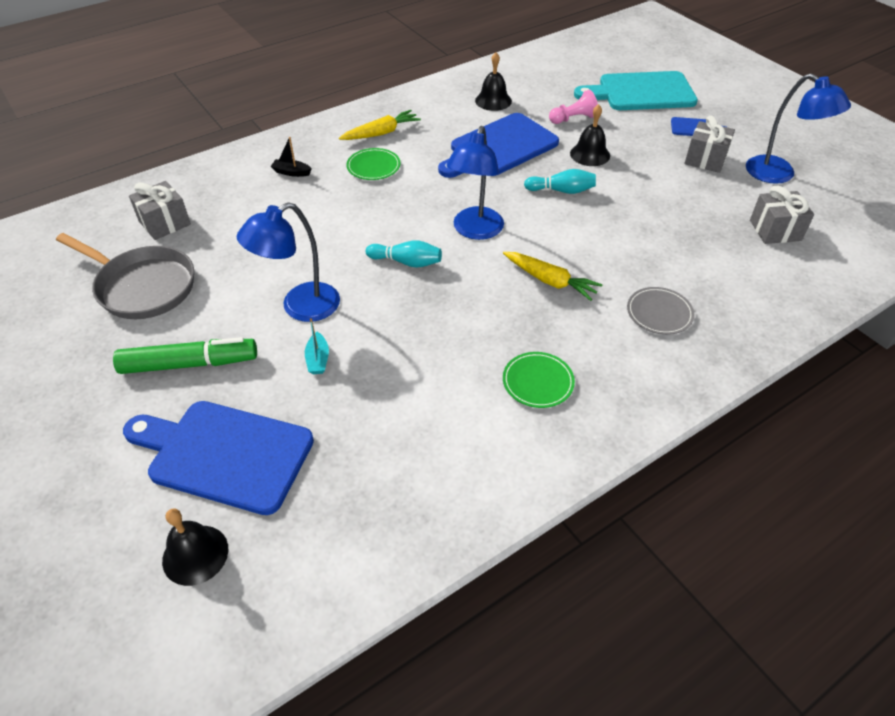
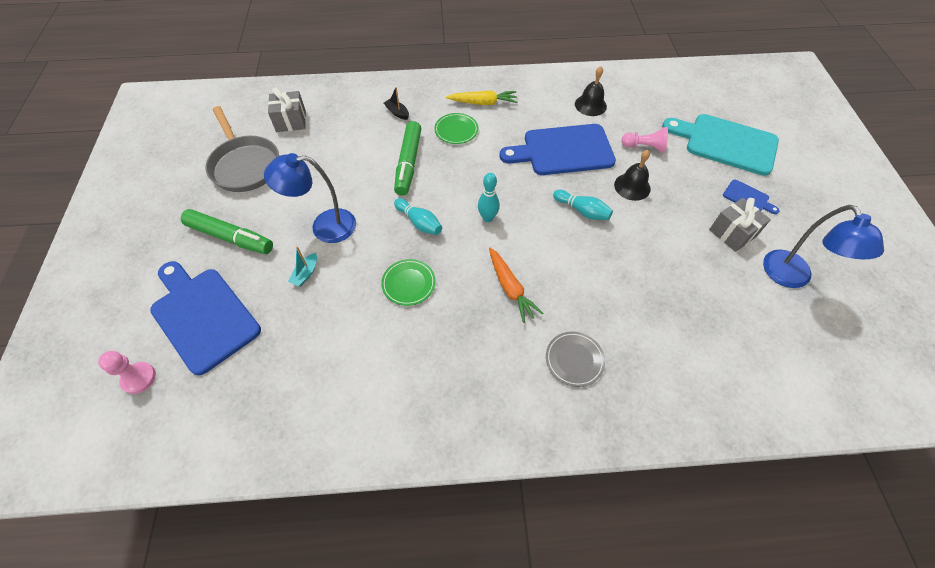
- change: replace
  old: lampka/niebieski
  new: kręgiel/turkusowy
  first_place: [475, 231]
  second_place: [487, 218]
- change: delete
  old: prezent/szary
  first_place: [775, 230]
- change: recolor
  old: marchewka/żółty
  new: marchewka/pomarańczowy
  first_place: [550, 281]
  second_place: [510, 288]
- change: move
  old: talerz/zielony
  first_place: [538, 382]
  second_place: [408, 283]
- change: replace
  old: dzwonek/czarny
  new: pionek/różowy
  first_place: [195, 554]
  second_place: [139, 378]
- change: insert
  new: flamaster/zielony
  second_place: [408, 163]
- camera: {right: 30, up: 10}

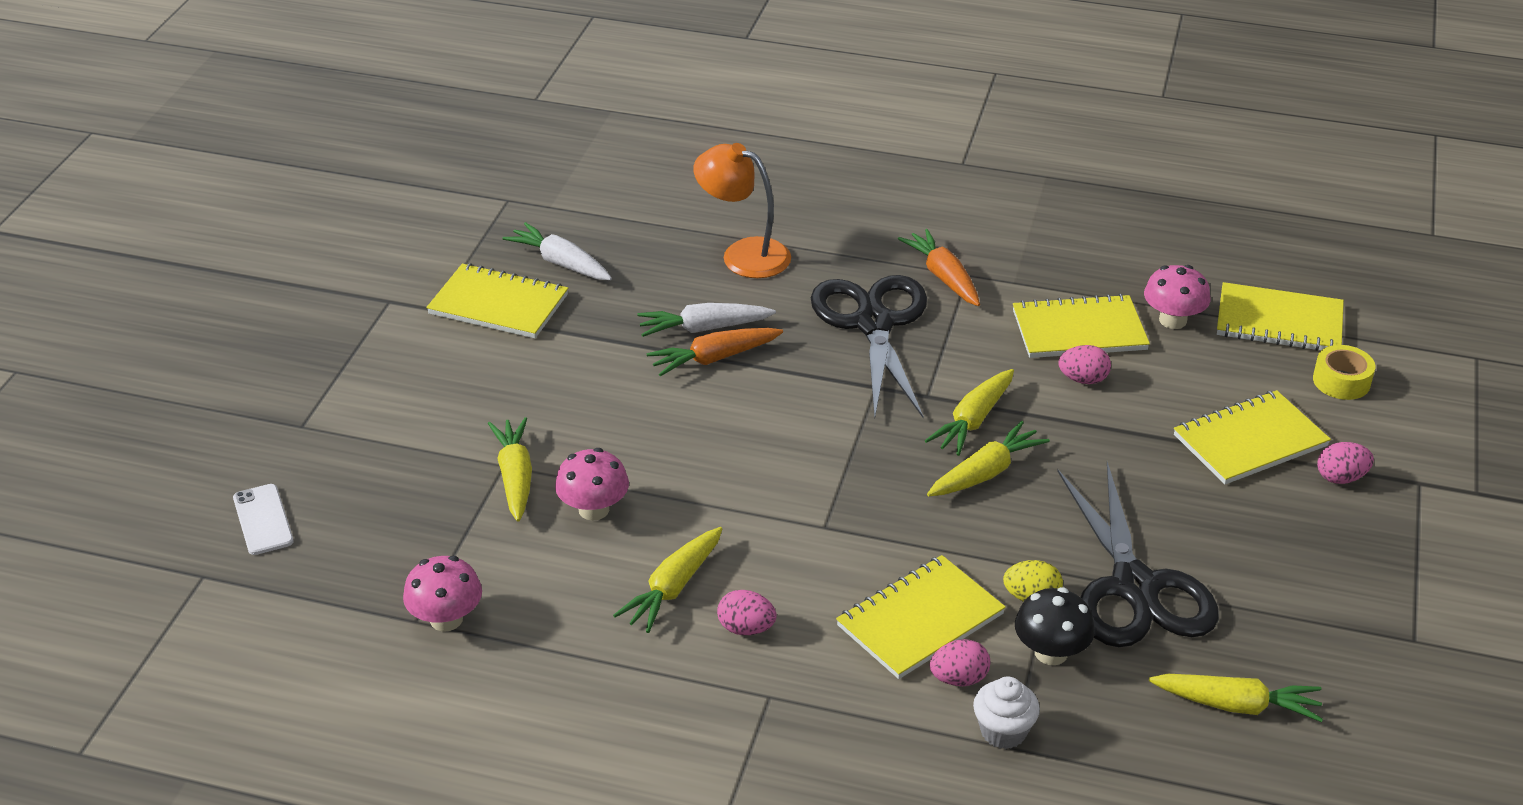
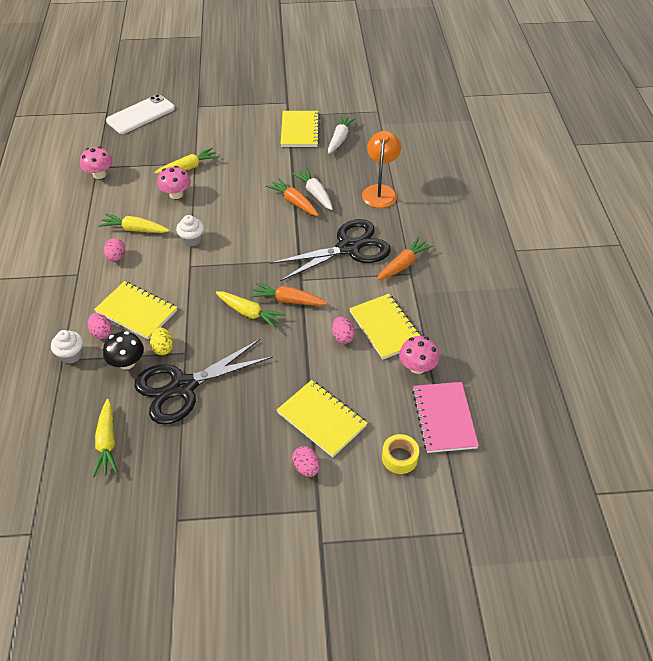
- change: recolor
  old: zeszyt/żółty
  new: zeszyt/różowy
  first_place: [1279, 322]
  second_place: [444, 418]
- change: recolor
  old: marchewka/żółty
  new: marchewka/pomarańczowy
  first_place: [973, 420]
  second_place: [288, 300]
- change: resize
  old: telefon/biały
  first_place: [263, 520]
  second_place: [141, 115]
  factor: 1.76
- change: insert
  new: muffinka/biały
  second_place: [192, 240]
- camera: {right: 70, up: 10}

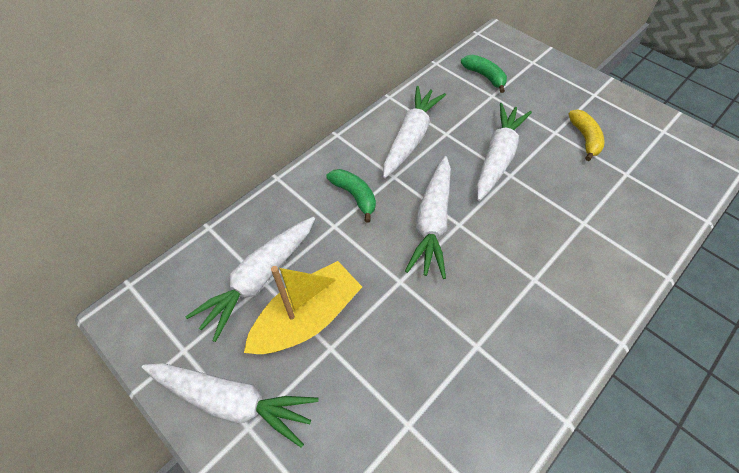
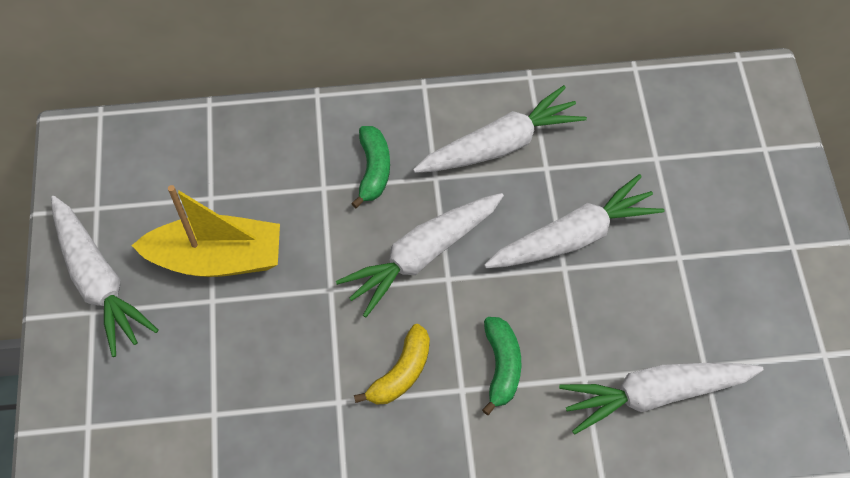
- change: move
  old: banan/zielony
  first_place: [484, 76]
  second_place: [501, 366]
- change: move
  old: banan/żółty
  first_place: [585, 138]
  second_place: [401, 373]
- change: move
  old: marchewka/biały
  first_place: [259, 279]
  second_place: [654, 394]
- camera: {right: 40, up: 5}

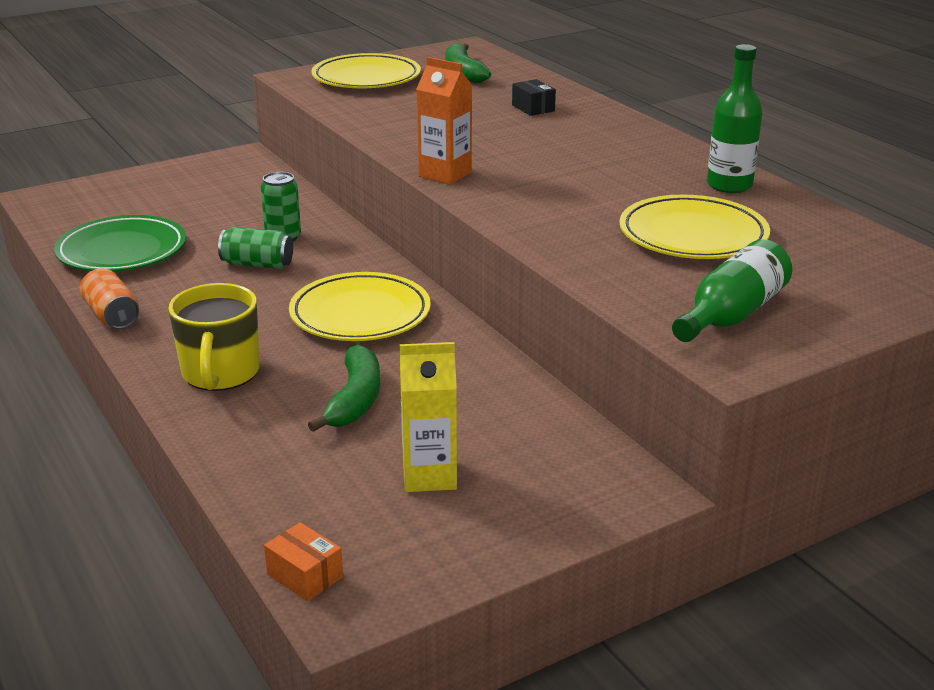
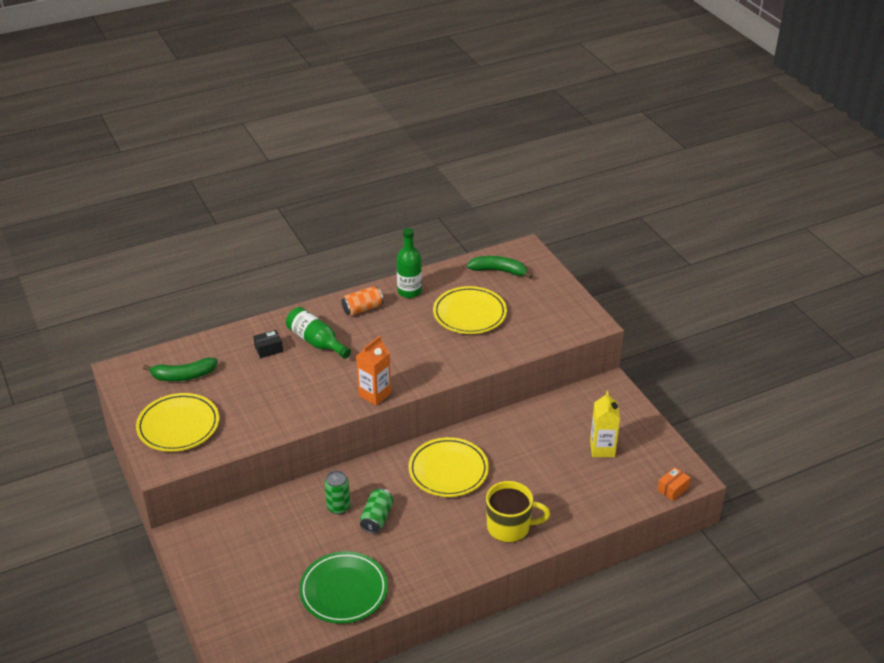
- change: move
  old: butelka/zielony
  first_place: [731, 315]
  second_place: [316, 342]
- change: move
  old: puszka/pomarańczowy
  first_place: [112, 316]
  second_place: [362, 308]
- change: move
  old: banan/zielony
  first_place: [355, 399]
  second_place: [498, 271]
- camera: {right: -85, up: 10}

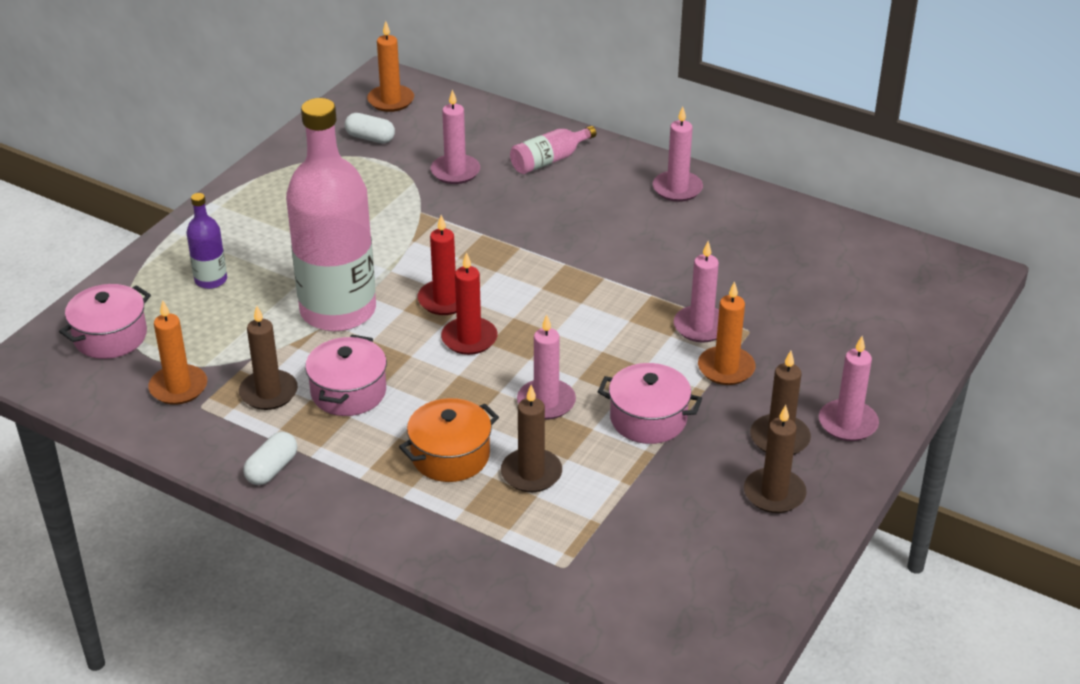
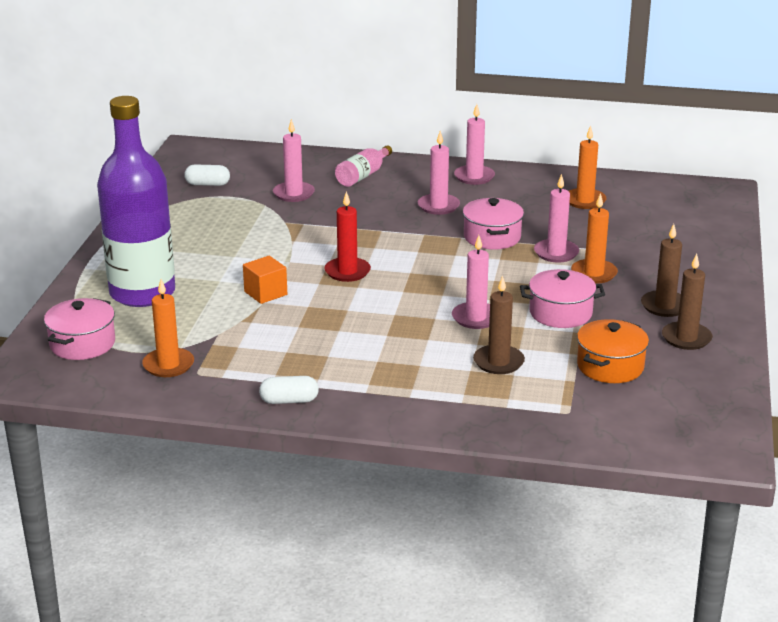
- change: move
  old: świeca/pomarańczowy
  first_place: [391, 100]
  second_place: [584, 201]
- change: replace
  old: butelka/różowy
  new: sześcian/pomarańczowy
  first_place: [338, 310]
  second_place: [265, 293]
- change: resize
  old: butelka/fioletowy
  first_place: [211, 280]
  second_place: [142, 293]
  factor: 2.29
- change: delete
  old: świeca/czerwony
  first_place: [469, 339]
- change: delete
  old: świeca/brązowy
  first_place: [268, 393]
- change: move
  old: garnek/różowy
  first_place: [348, 392]
  second_place: [492, 237]
- change: move
  old: świeca/różowy
  first_place: [848, 423]
  second_place: [438, 206]
- change: move
  old: garnek/pomarańczowy
  first_place: [450, 456]
  second_place: [610, 366]
- change: rotate
  old: kapsułka/biały
  first_place: [272, 469]
  second_place: [289, 401]
  degrees: 75
- camera: {right: -20, up: -10}

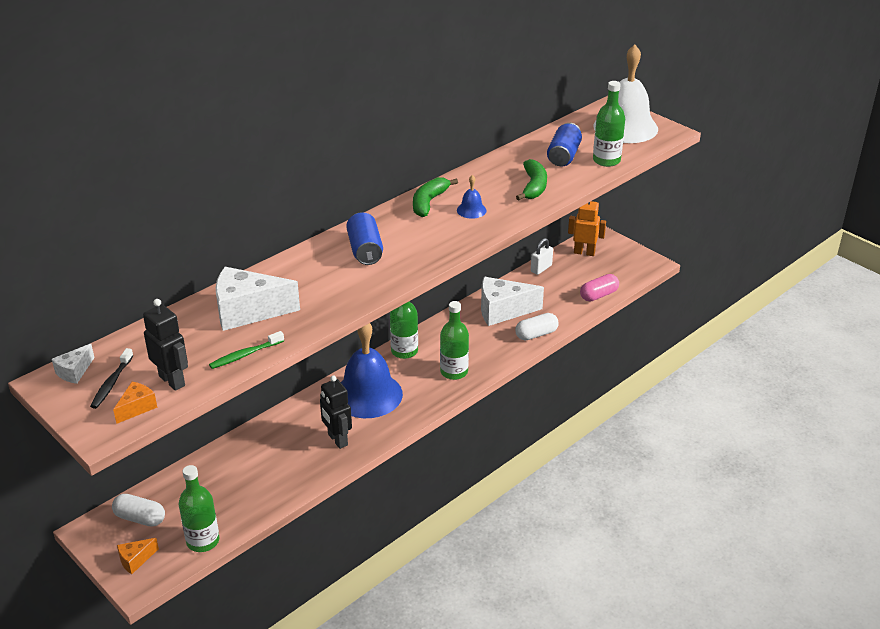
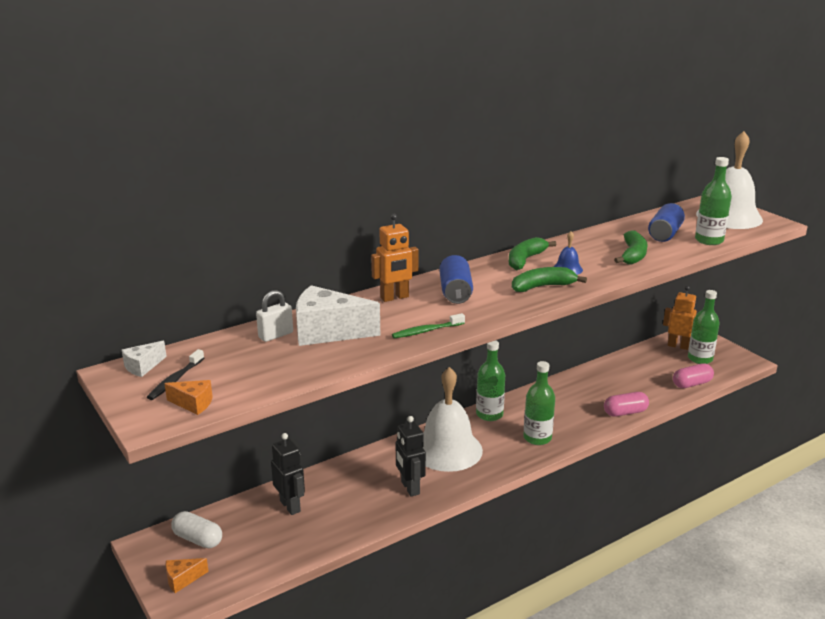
- change: move
  old: kłódka/biały
  first_place: [541, 268]
  second_place: [276, 335]
- change: delete
  old: ser/biały
  first_place: [502, 311]
- change: move
  old: robot/czarny
  first_place: [172, 381]
  second_place: [290, 506]
- change: recolor
  old: kapsułka/biały
  new: kapsułka/różowy
  first_place: [536, 334]
  second_place: [625, 412]
- change: recolor
  old: dzwonek/niebieski
  new: dzwonek/biały
  first_place: [368, 394]
  second_place: [447, 449]
- change: move
  old: szczoteczka do zębów/zielony
  first_place: [245, 355]
  second_place: [426, 331]
- change: rotate
  old: ser/pomarańczowy
  first_place: [137, 408]
  second_place: [193, 404]
  degrees: 60
- change: move
  old: butelka/zielony
  first_place: [203, 541]
  second_place: [700, 359]
- change: insert
  new: robot/pomarańczowy
  second_place: [394, 297]
- change: insert
  new: banan/zielony
  second_place: [542, 287]
- camera: {right: 10, up: -10}

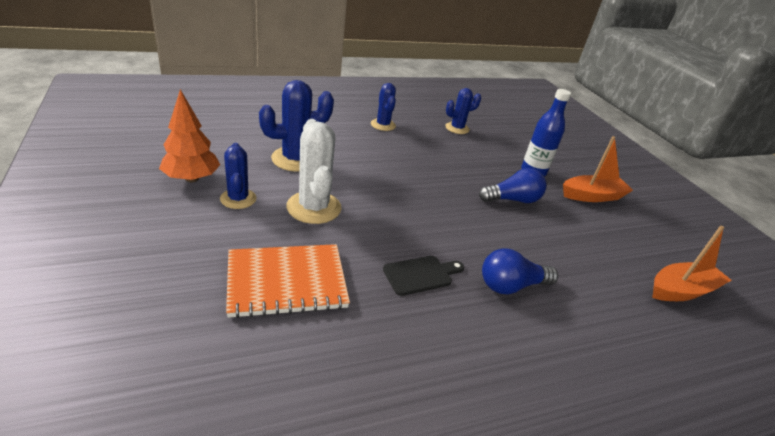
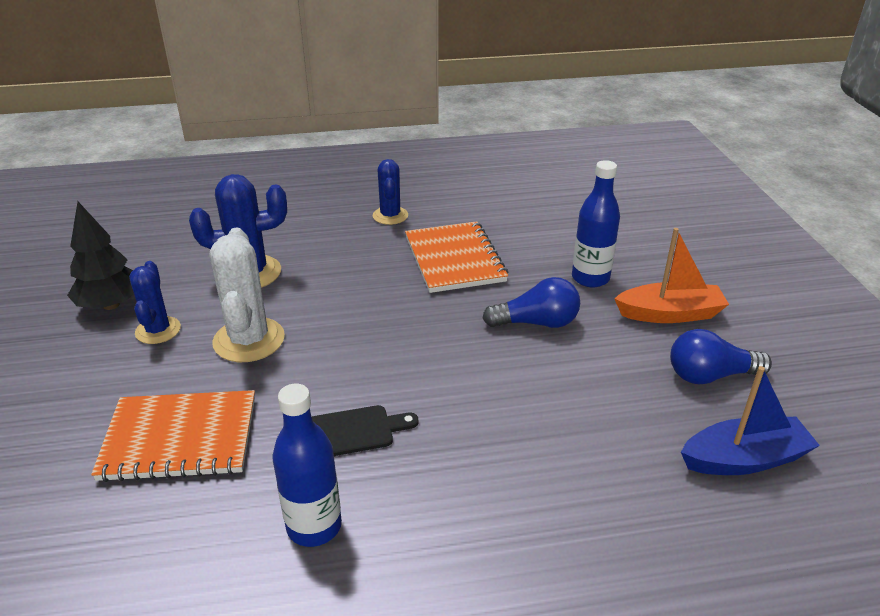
- change: delete
  old: kaktus/niebieski
  first_place: [457, 128]
- change: recolor
  old: drzewko/pomarańczowy
  new: drzewko/czarny
  first_place: [192, 178]
  second_place: [111, 305]
- change: recolor
  old: łódka/pomarańczowy
  new: łódka/niebieski
  first_place: [681, 290]
  second_place: [744, 459]
- change: move
  old: żarówka/niebieski
  first_place: [511, 285]
  second_place: [710, 375]
- change: insert
  new: zeszyt/pomarańczowy
  second_place: [454, 259]
- change: insert
  new: butelka/niebieski
  second_place: [314, 526]
- camera: {right: 15, up: 0}

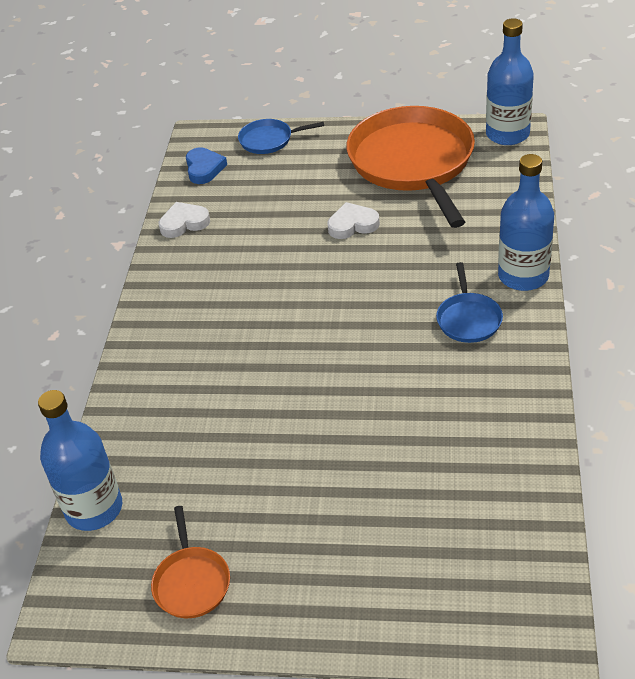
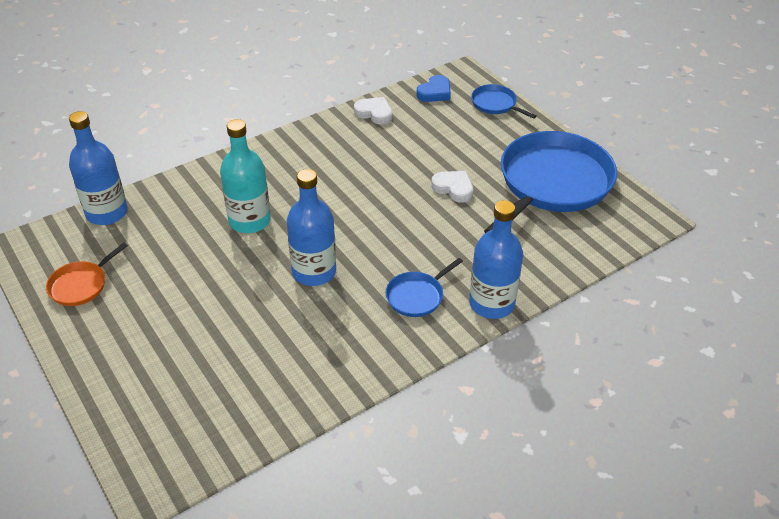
- change: move
  old: butelka/niebieski
  first_place: [507, 134]
  second_place: [314, 272]
- change: recolor
  old: patelnia/pomarańczowy
  new: patelnia/niebieski
  first_place: [413, 162]
  second_place: [552, 183]
- change: insert
  new: butelka/turkusowy
  second_place: [249, 221]
- camera: {right: 45, up: 0}

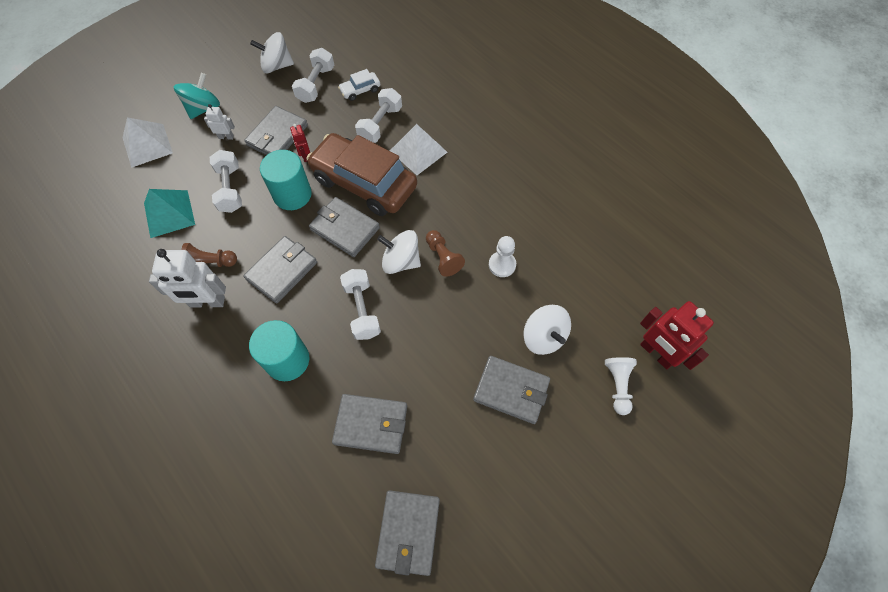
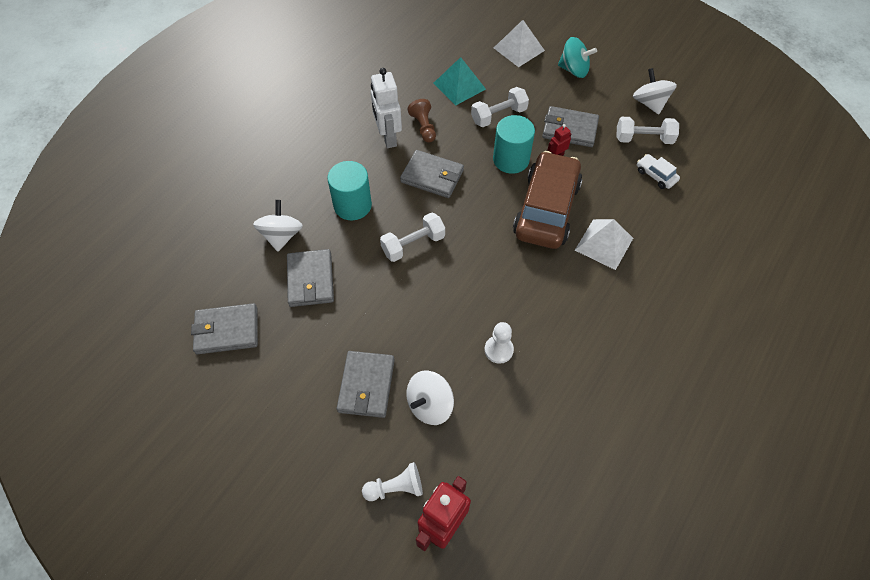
- change: delete
  old: hantel/biały
  first_place: [380, 124]
- change: delete
  old: robot/biały
  first_place: [226, 137]
- change: delete
  old: portfel/szary
  first_place: [345, 229]
- change: move
  old: bączek/biały
  first_place: [401, 261]
  second_place: [281, 236]
- change: delete
  old: pionek/brązowy
  first_place: [443, 257]
- camera: {right: 75, up: -5}

